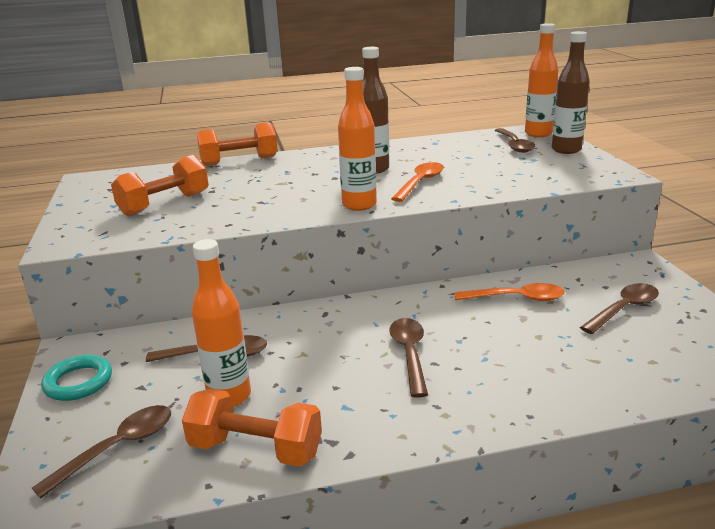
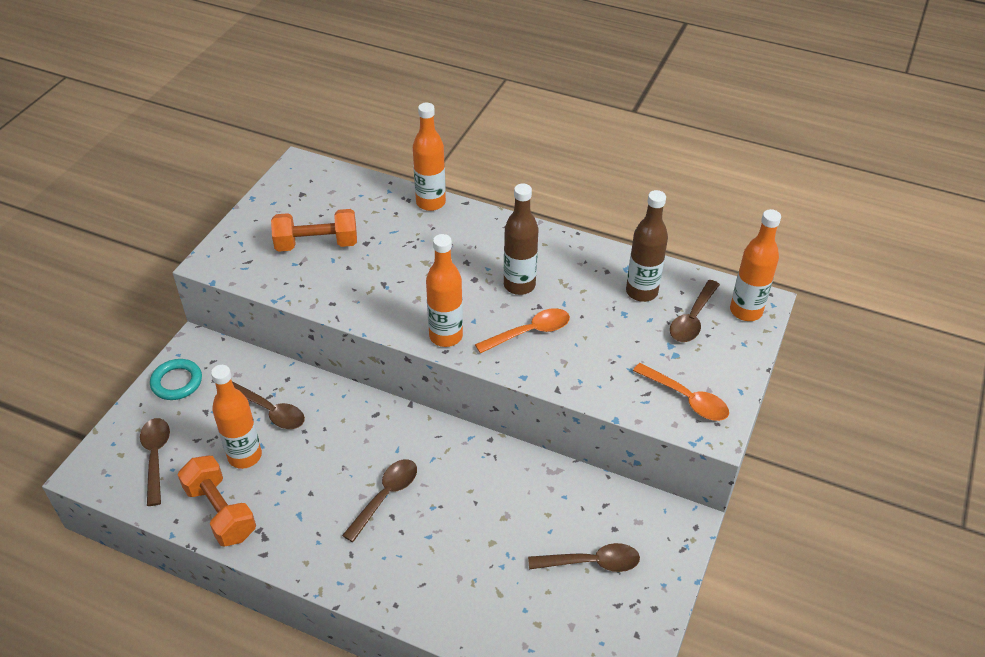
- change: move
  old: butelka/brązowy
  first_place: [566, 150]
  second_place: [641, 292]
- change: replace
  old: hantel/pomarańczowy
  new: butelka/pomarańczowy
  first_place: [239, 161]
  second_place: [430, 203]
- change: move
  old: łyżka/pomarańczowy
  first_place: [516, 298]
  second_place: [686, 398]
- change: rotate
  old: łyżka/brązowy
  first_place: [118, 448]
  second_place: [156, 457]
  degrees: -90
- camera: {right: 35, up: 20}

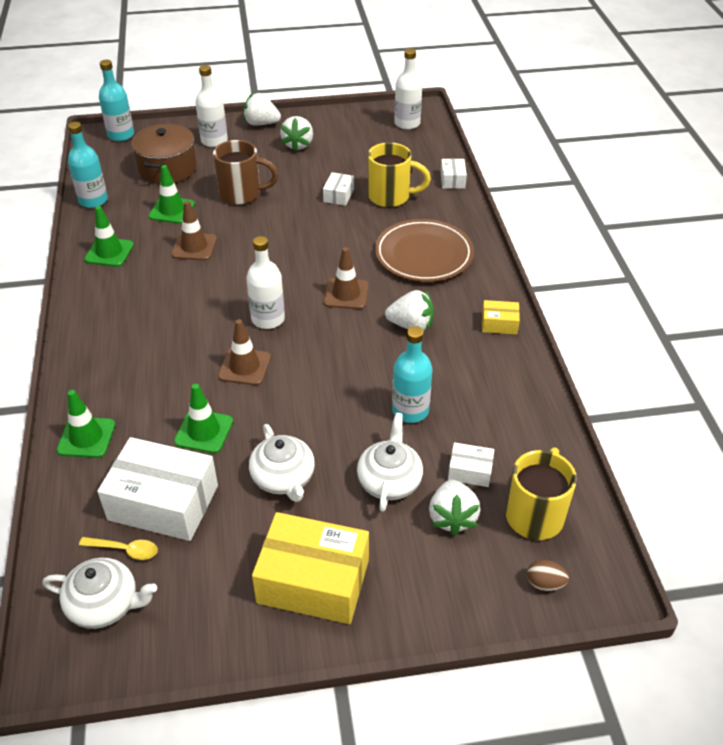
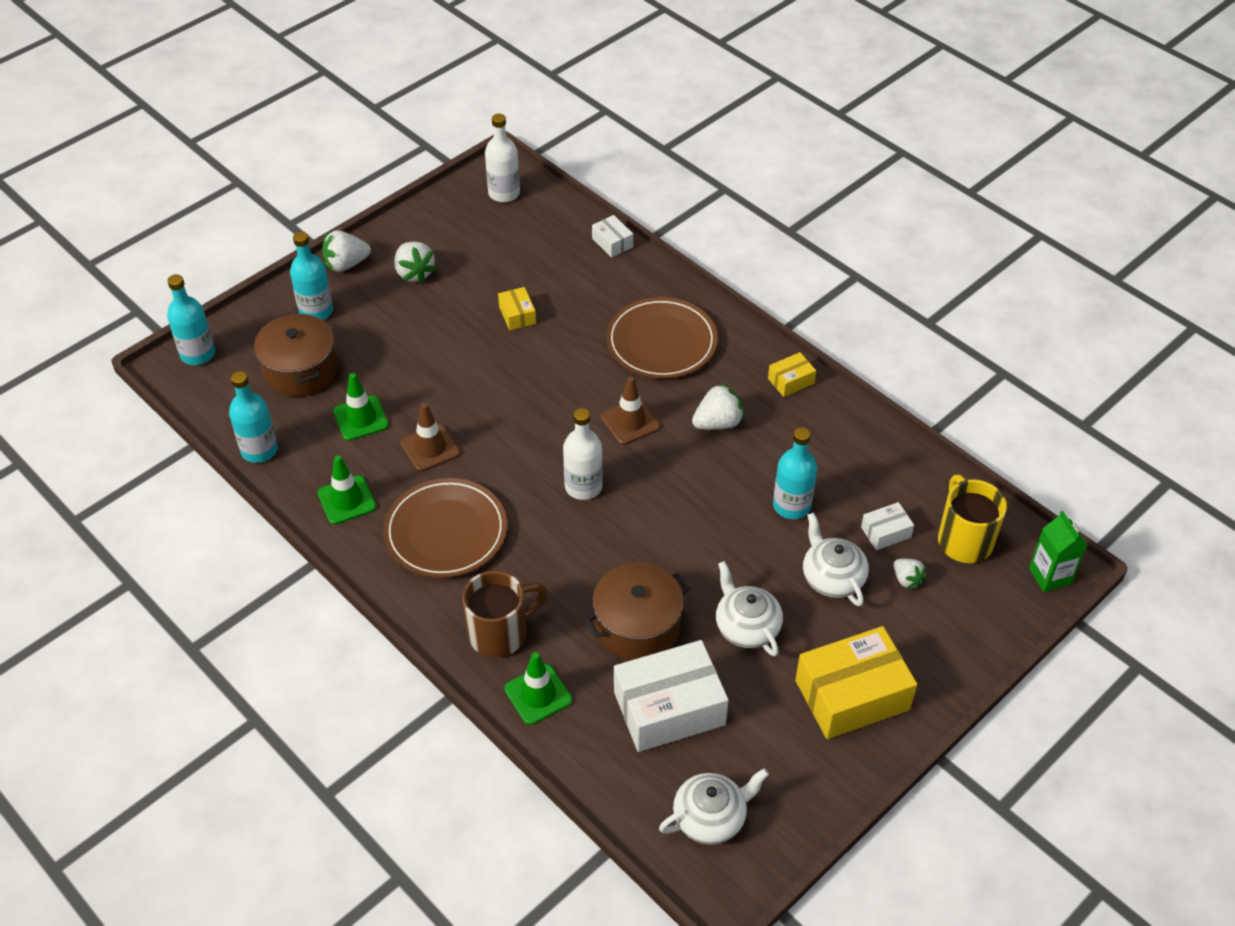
- change: recolor
  old: butelka/biały
  new: butelka/turkusowy
  first_place: [214, 141]
  second_place: [316, 311]
- change: move
  old: kubek/brązowy
  first_place: [242, 194]
  second_place: [500, 633]
- change: delete
  old: kubek/żółty
  first_place: [391, 197]
- change: recolor
  old: pudełko/biały
  new: pudełko/żółty
  first_place: [338, 195]
  second_place: [517, 315]
- change: delete
  old: pachołek/brązowy
  first_place: [244, 367]
- change: replace
  old: pachołek/zielony
  new: garnek/brązowy
  first_place: [204, 431]
  second_place: [637, 626]
- change: rotate
  old: imbryk/biały
  first_place: [283, 478]
  second_place: [746, 626]
  degrees: -150
- change: resize
  old: truskawka/biały
  first_place: [452, 517]
  second_place: [906, 579]
  factor: 0.62
- change: delete
  old: łyżka/żółty
  first_place: [124, 550]
- change: delete
  old: jajko/brązowy
  first_place: [545, 583]
- change: insert
  new: talerz/brązowy
  second_place: [446, 532]
- change: insert
  new: karton mleka/zielony
  second_place: [1050, 576]
- camera: {right: -35, up: 5}

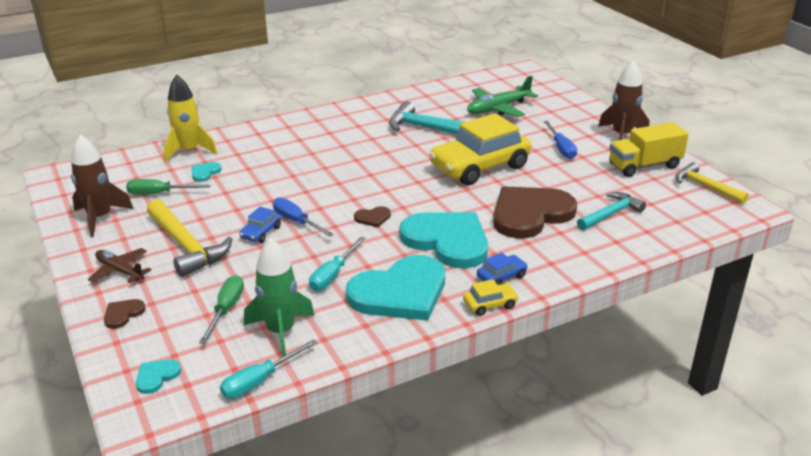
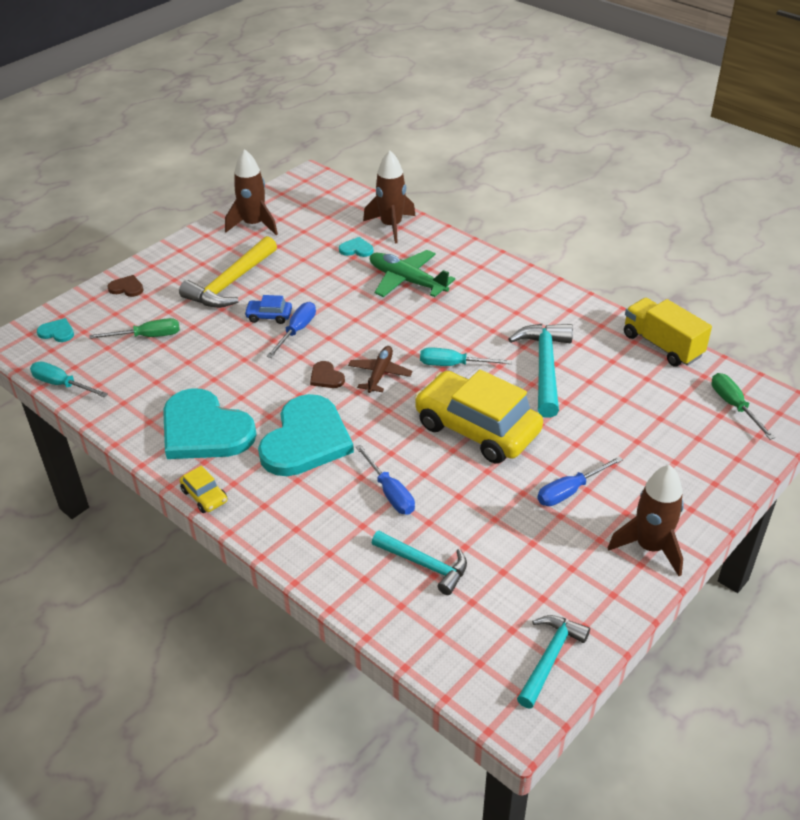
- change: recolor
  old: rakieta/żółty
  new: rakieta/brązowy
  first_place: [189, 151]
  second_place: [391, 226]
- change: move
  old: samolot/zielony
  first_place: [498, 109]
  second_place: [407, 281]
- change: move
  old: ciężarówka/żółty
  first_place: [644, 165]
  second_place: [662, 345]
- change: recolor
  old: młotek/żółty
  new: młotek/turkusowy
  first_place: [705, 187]
  second_place: [550, 657]
- change: move
  old: śrubokręt/zielony
  first_place: [159, 193]
  second_place: [734, 406]
- change: replace
  old: serce/brązowy
  new: śrubokręt/niebieski
  first_place: [530, 214]
  second_place: [390, 492]
- change: move
  old: śrubokręt/turkusowy
  first_place: [333, 275]
  second_place: [453, 365]
- change: delete
  old: rakieta/zielony
  first_place: [281, 332]
- change: move
  old: samolot/brązowy
  first_place: [120, 271]
  second_place: [379, 374]
- change: delete
  old: samochód/niebieski
  first_place: [501, 277]
- camera: {right: 70, up: 10}

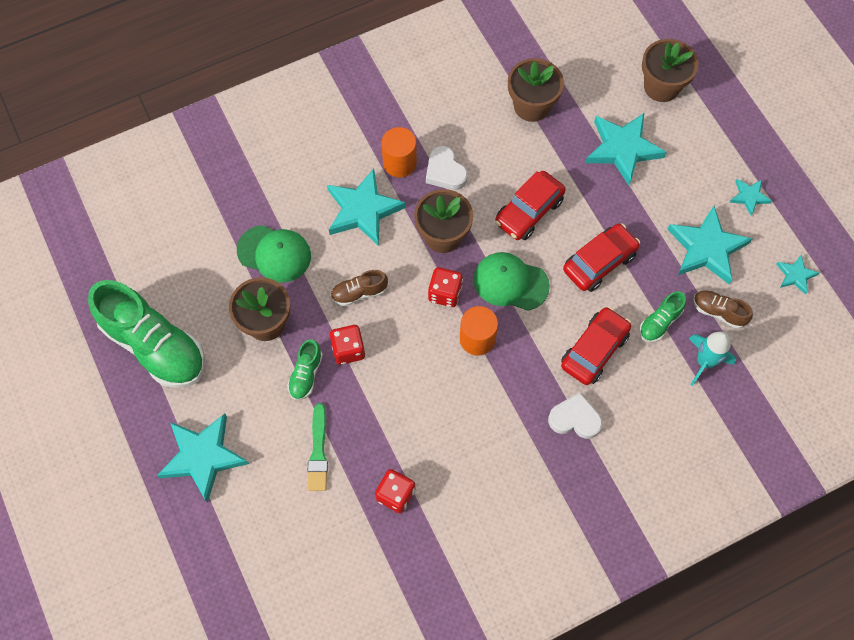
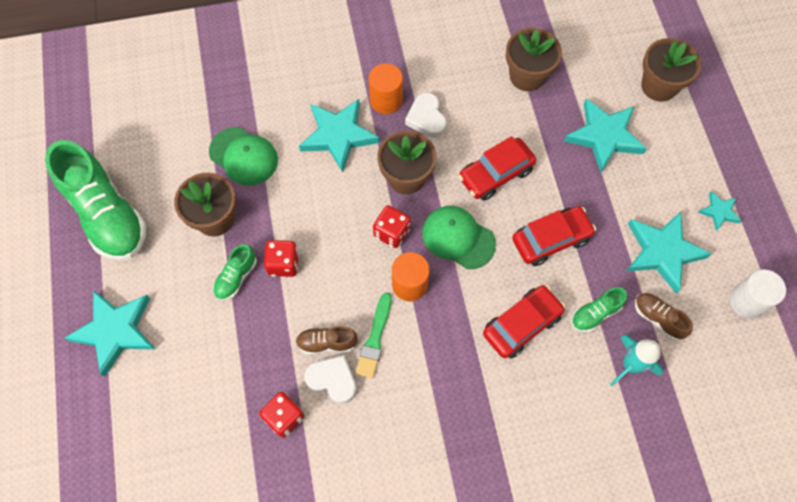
- change: replace
  old: gwiazda/turkusowy
  new: walec/biały
  first_place: [795, 275]
  second_place: [747, 301]
- change: move
  old: but/brązowy
  first_place: [359, 293]
  second_place: [327, 343]
- change: move
  old: serce/biały
  first_place: [575, 419]
  second_place: [332, 380]
- change: move
  old: pędzel/zielony
  first_place: [318, 451]
  second_place: [375, 338]
- camera: {right: 15, up: 0}

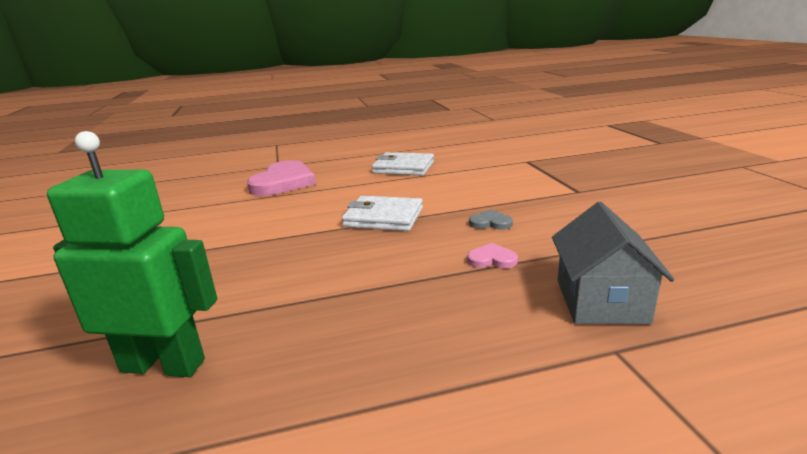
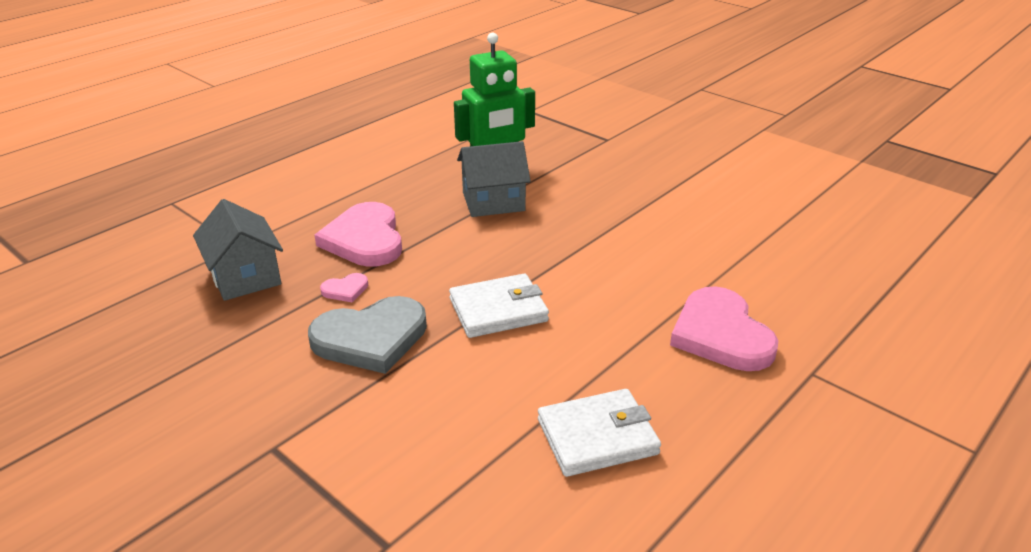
- change: resize
  old: serce/szary
  first_place: [490, 223]
  second_place: [371, 338]
  factor: 2.28
- change: insert
  new: domek/szary
  second_place: [493, 202]
- change: insert
  new: serce/różowy
  second_place: [365, 239]
- camera: {right: 145, up: 10}

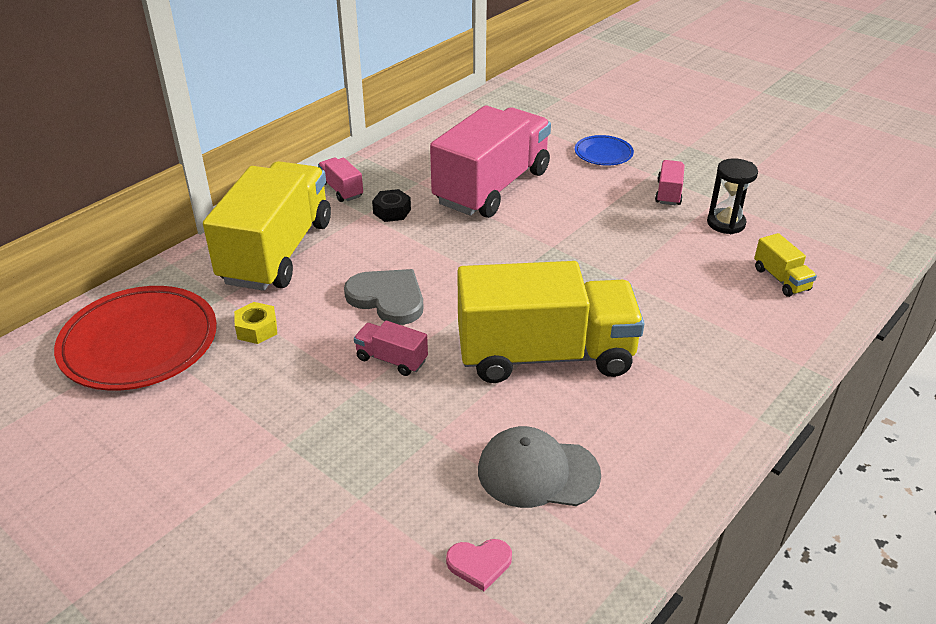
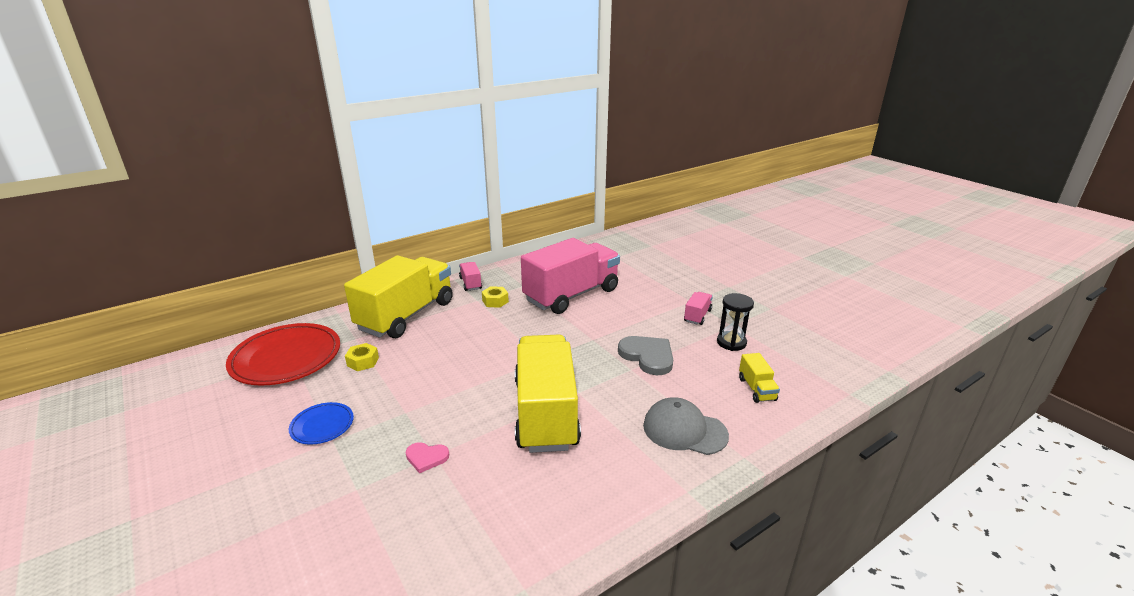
- change: move
  old: talerz/niebieski
  first_place: [603, 153]
  second_place: [322, 426]
- change: recolor
  old: nakrętka/czarny
  new: nakrętka/żółty
  first_place: [392, 211]
  second_place: [495, 301]
- change: rotate
  old: ciężarówka/żółty
  first_place: [545, 355]
  second_place: [546, 413]
  degrees: -105
- change: move
  old: serce/szary
  first_place: [388, 298]
  second_place: [647, 356]
- change: delete
  old: ciężarówka/różowy
  first_place: [391, 359]
- change: move
  old: czapka/szary
  first_place: [538, 472]
  second_place: [684, 430]
- change: move
  old: serce/różowy
  first_place: [479, 564]
  second_place: [426, 457]
- camera: {right: 15, up: -10}

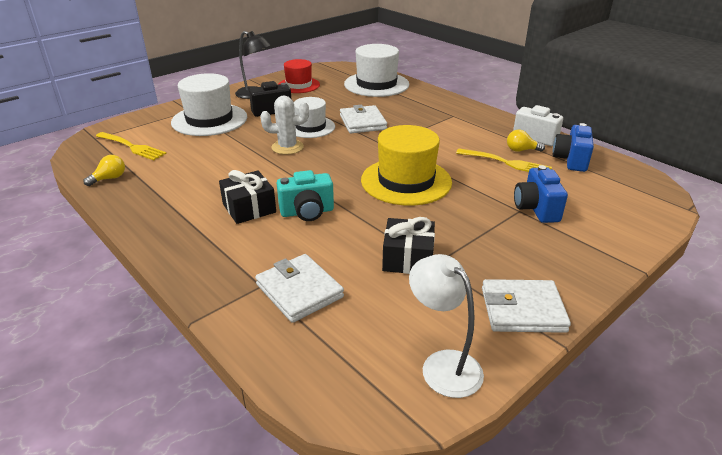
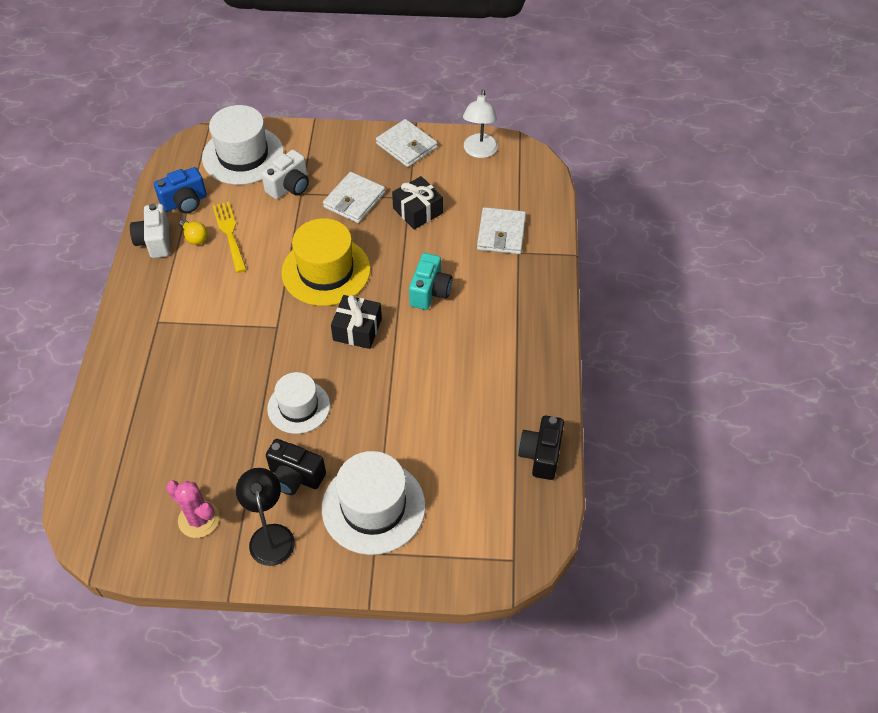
- change: move
  old: kapelusz/biały
  first_place: [376, 84]
  second_place: [243, 155]
- change: replace
  old: kapelusz/czerwony
  new: kaktus/różowy
  first_place: [299, 85]
  second_place: [199, 519]
- change: delete
  old: kaktus/biały
  first_place: [287, 147]
- change: move
  old: portfel/biały
  first_place: [362, 122]
  second_place: [354, 200]
- change: delete
  old: widelec/żółty
  first_place: [132, 147]
- change: replace
  old: żarówka/żółty
  new: aparat fotograficzny/czarny
  first_place: [109, 178]
  second_place: [541, 455]
- change: recolor
  old: aparat fotograficzny/niebieski
  new: aparat fotograficzny/biały
  first_place: [536, 209]
  second_place: [289, 186]
- change: move
  old: prezent/czarny
  first_place: [249, 208]
  second_place: [357, 329]
- change: rotate
  old: aparat fotograficzny/turkusowy
  first_place: [307, 212]
  second_place: [430, 292]
  degrees: 75
- camera: {right: -135, up: 20}

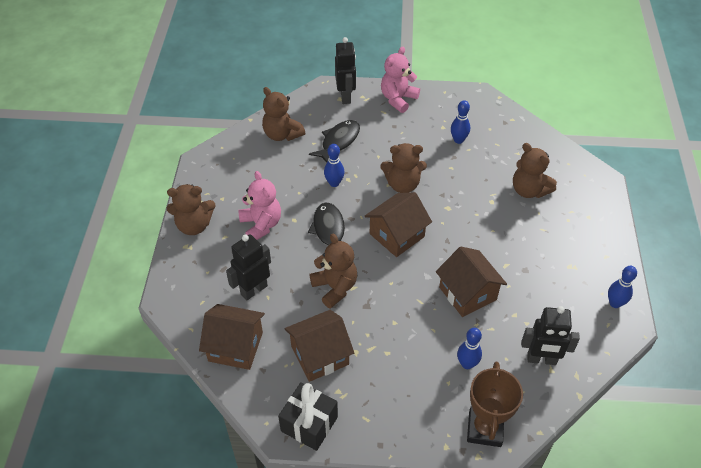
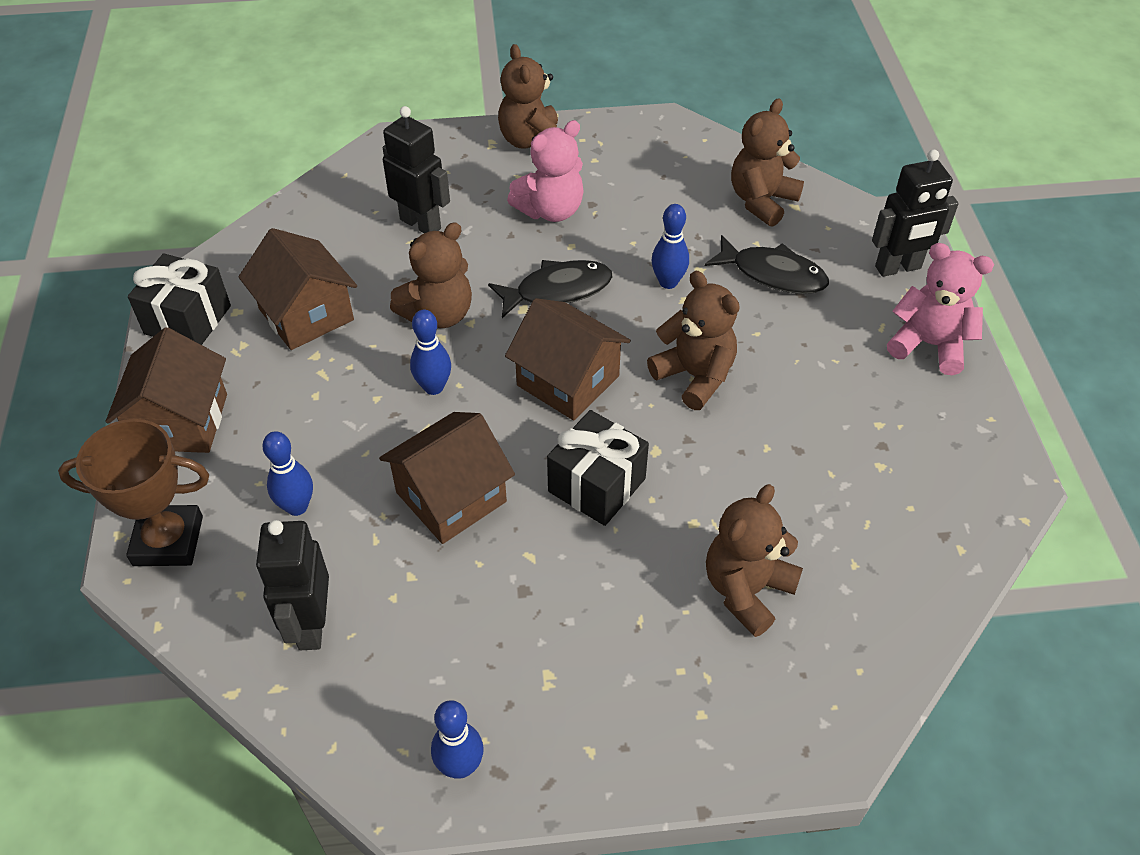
- change: move
  old: kręgiel/niebieski
  first_place: [458, 140]
  second_place: [433, 387]
- change: rotate
  old: miś/brązowy
  first_place: [402, 184]
  second_place: [695, 376]
  degrees: 150
- change: move
  old: domek/brązowy
  first_place: [235, 346]
  second_place: [181, 421]
- change: insert
  new: prezent/czarny
  second_place: [596, 485]
- camera: {right: 80, up: 0}

